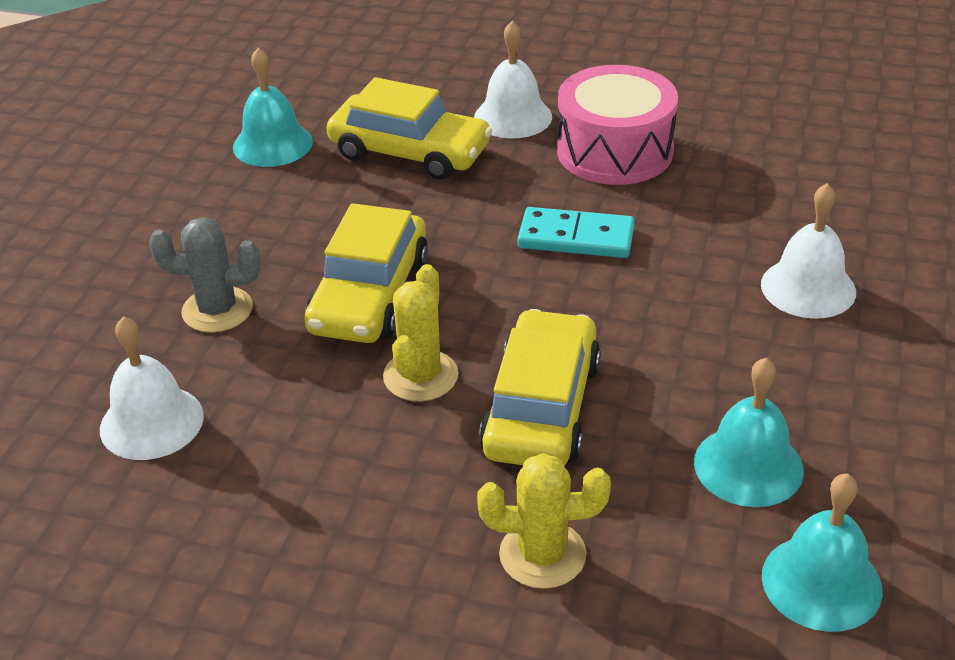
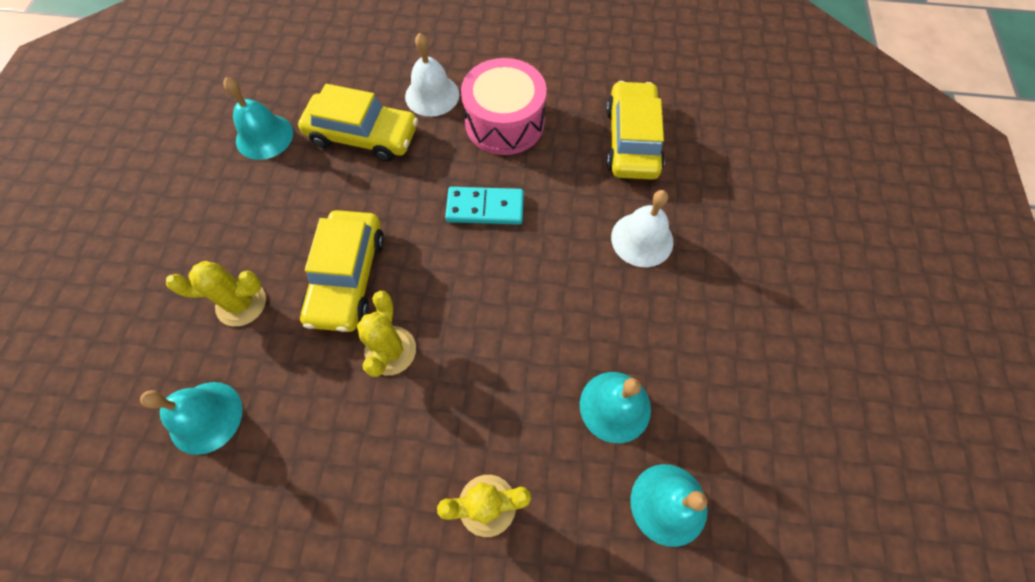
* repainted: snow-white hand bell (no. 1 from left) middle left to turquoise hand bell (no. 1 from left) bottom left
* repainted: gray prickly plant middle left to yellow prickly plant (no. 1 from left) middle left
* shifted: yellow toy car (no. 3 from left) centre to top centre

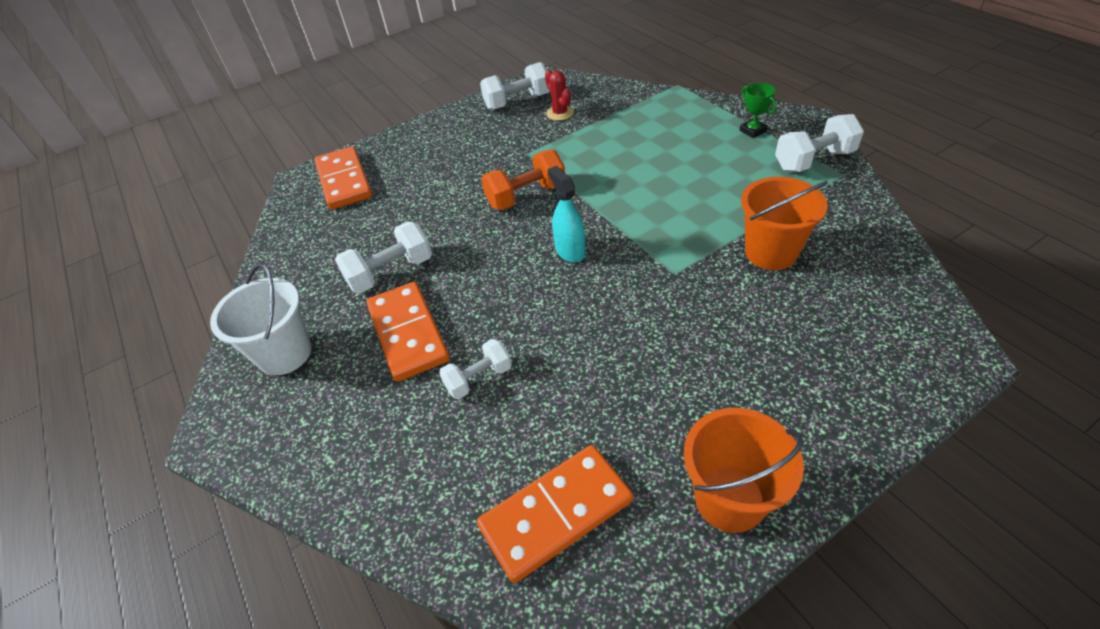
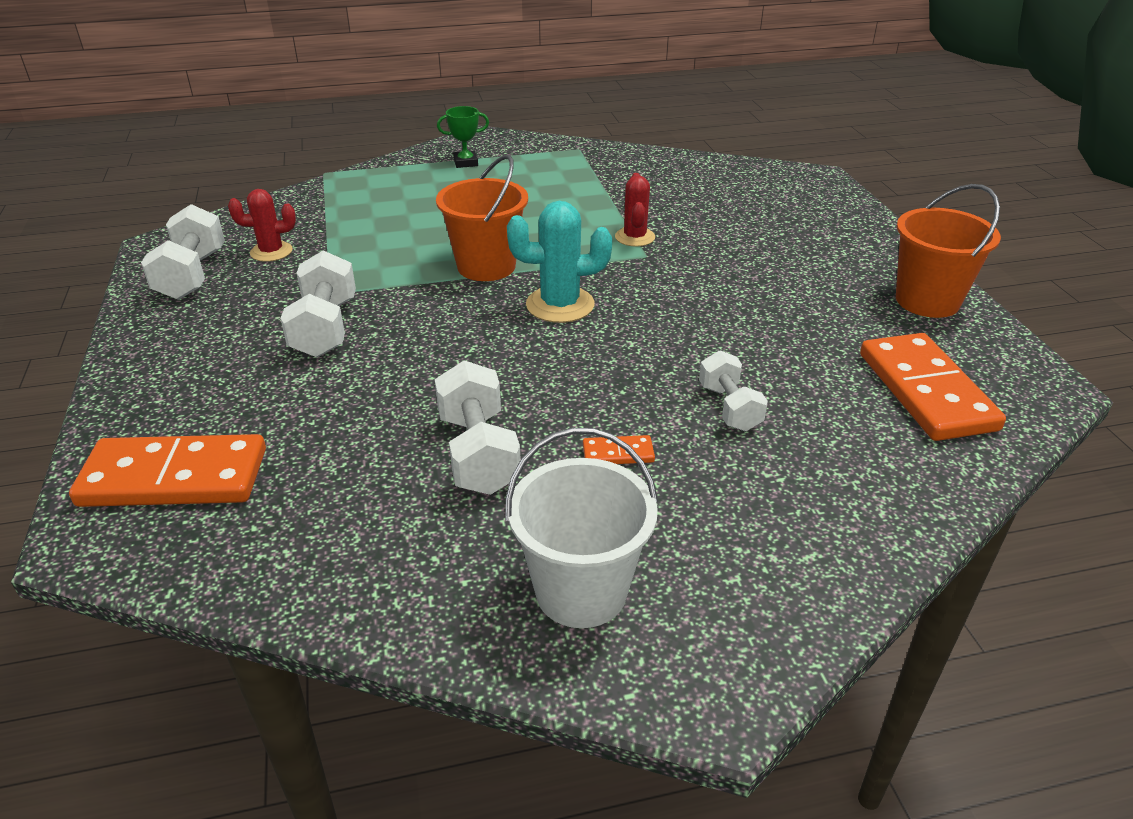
* shifted: snow-white hand weight (no. 4 from left in the first image) top right to snow-white hand weight (no. 2 from left) middle left
* shifted: bright orange bucket (no. 2 from left in the first image) middle right to bright orange bucket (no. 1 from left) top centre
* swapped: turquoise spray cleaner centre to turquoise prickly plant top centre
* scaled: bright orange domino (no. 2 from left) centre = centre x0.42
* new: crimson prickly plant (no. 2 from left) top centre
* gone: bright orange hand weight top centre

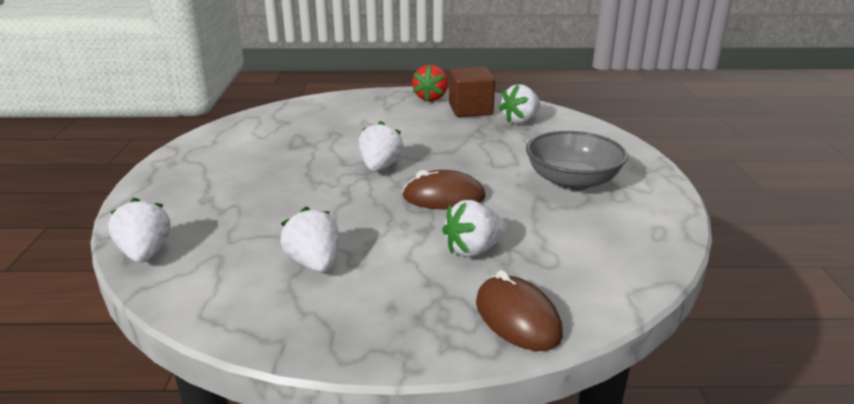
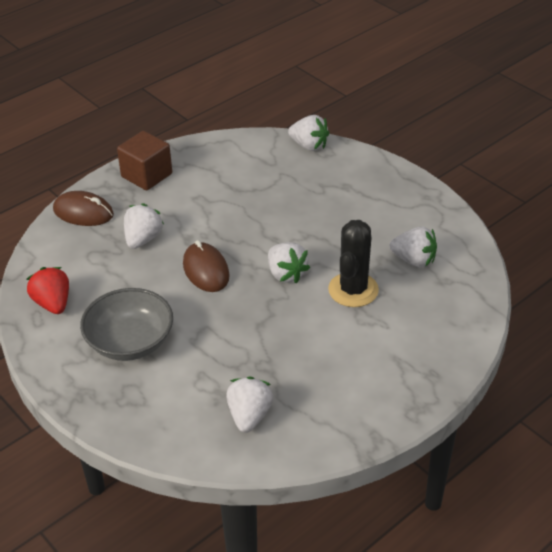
* shifted: crimson berry top centre to middle left
* shifted: russet block top centre to top left
* rotated: russet computer mouse (no. 1 from left in the first image) centre = centre 75 degrees counterclockwise
* new: black prickly plant centre
* shifted: snow-white berry (no. 2 from left in the first image) centre to snow-white berry (no. 5 from left) middle right

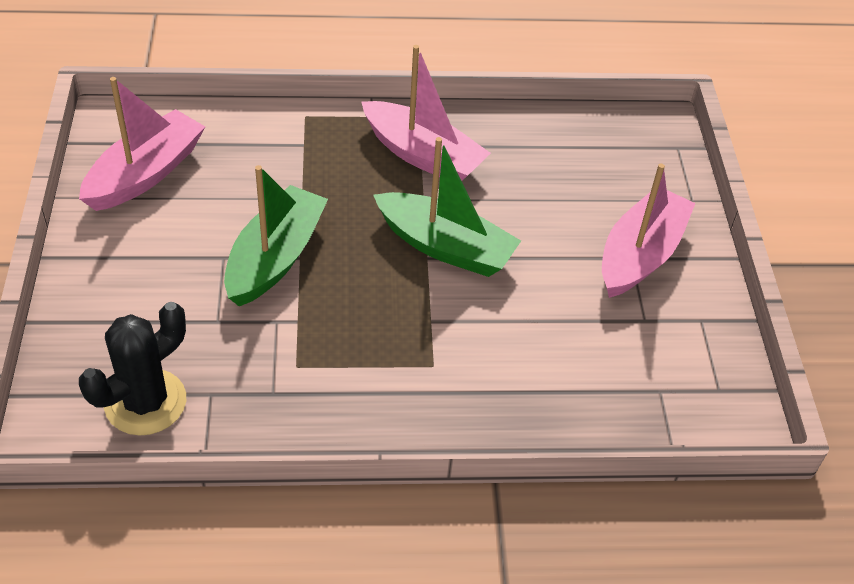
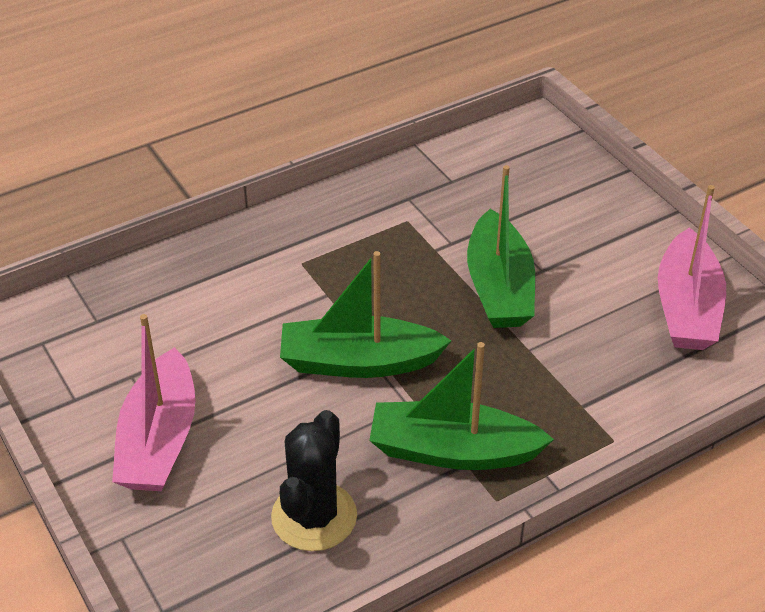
* shifted: black prickly plant middle left to bottom centre
* repainted: rosy sailboat (no. 2 from left) top centre to leaf-green sailboat (no. 2 from left) centre

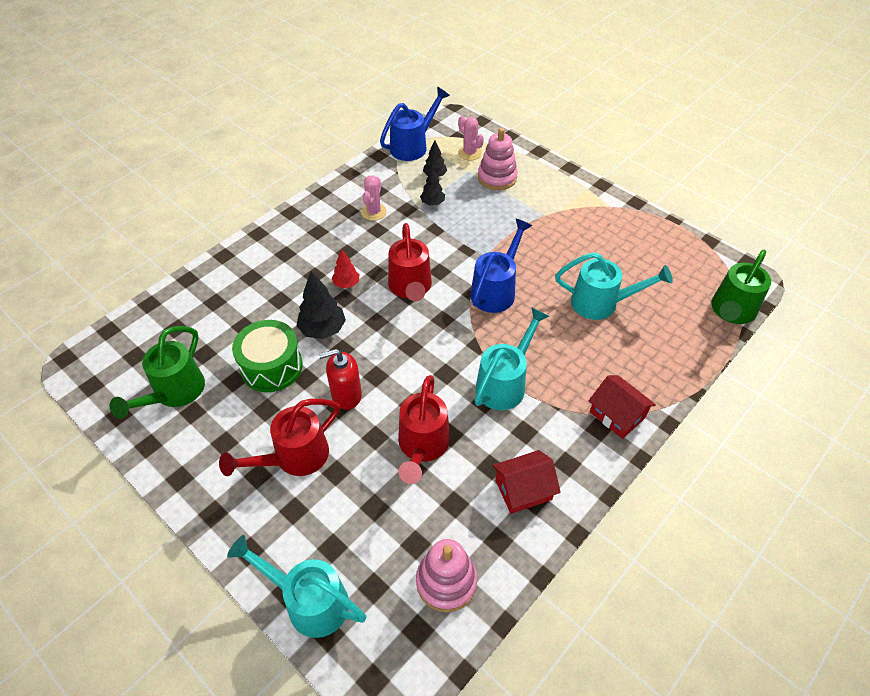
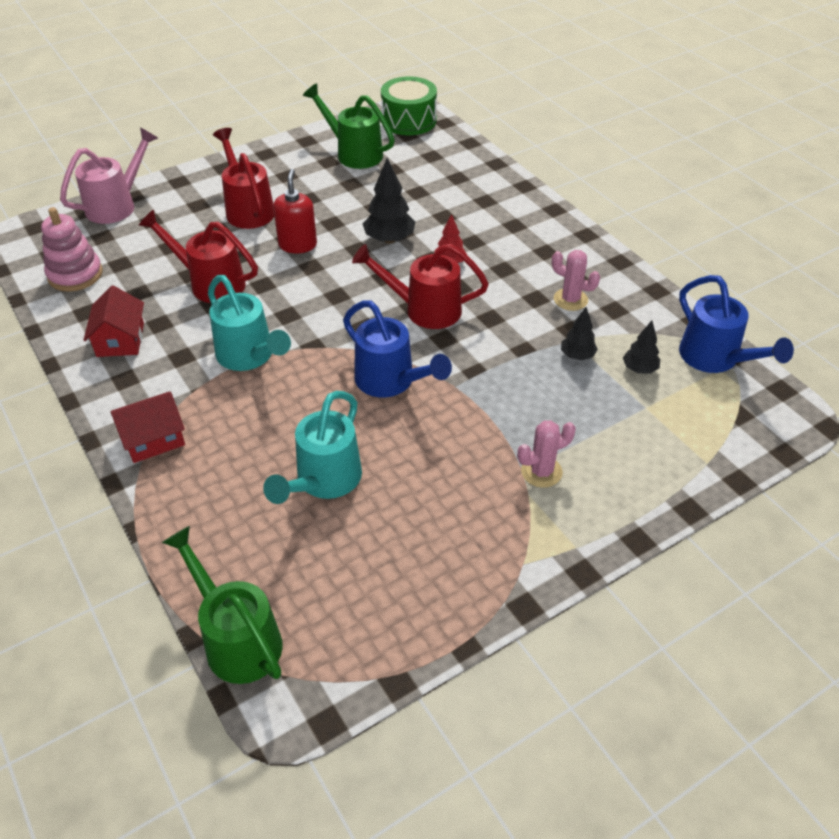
* repainted: turquoise sprinkling can (no. 1 from left) bottom centre to rosy sprinkling can top left
* shifted: leaf-green snare drum middle left to top centre
* shifted: rosy prickly plant (no. 2 from left in the first image) top centre to rosy prickly plant (no. 1 from left) centre
* gone: rosy stacking toy (no. 2 from left) top centre

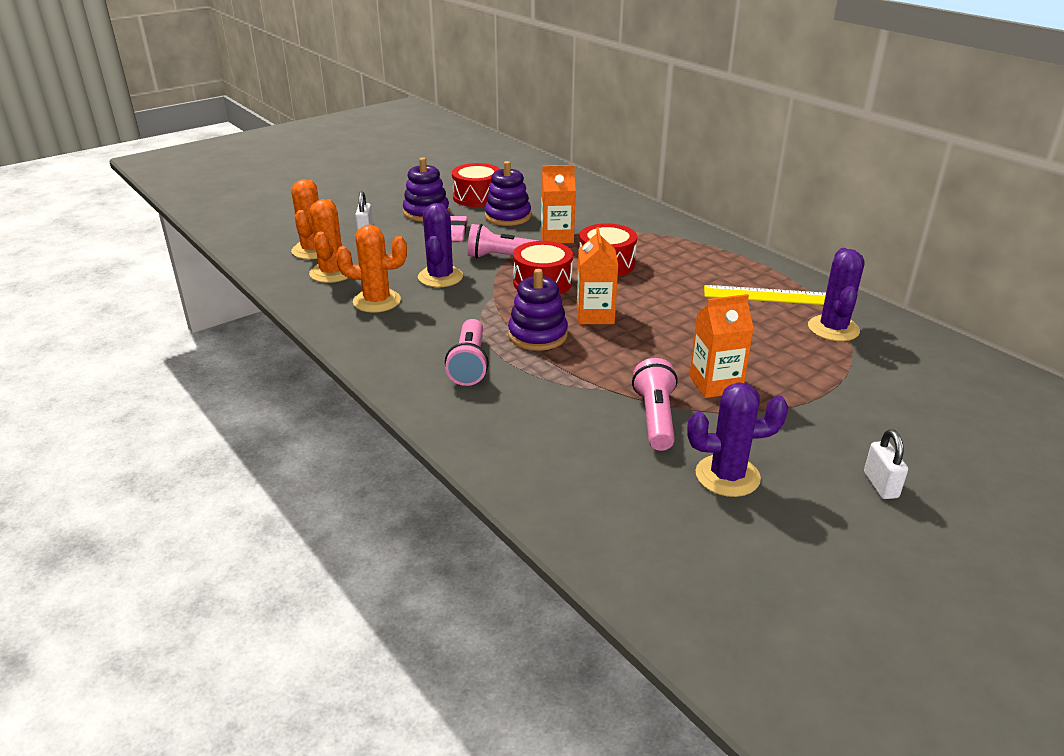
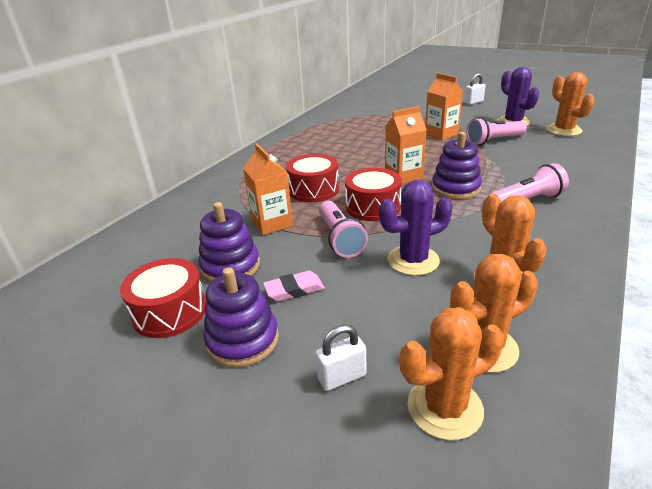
* new: bright orange prickly plant (no. 4 from left) top right
* gone: yellow straightedge middle right
* gone: violet prickly plant (no. 3 from left) middle right

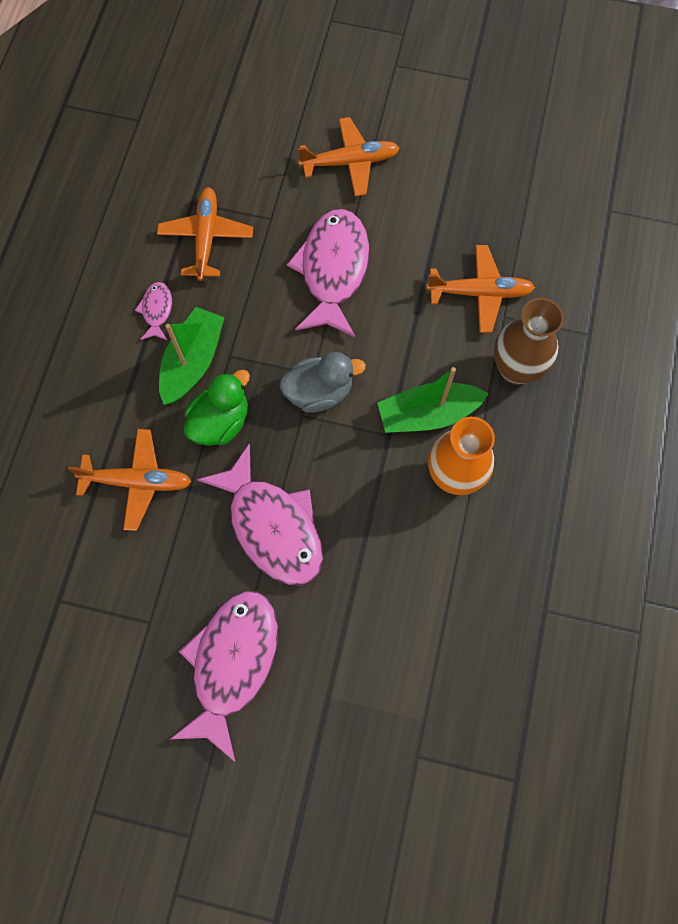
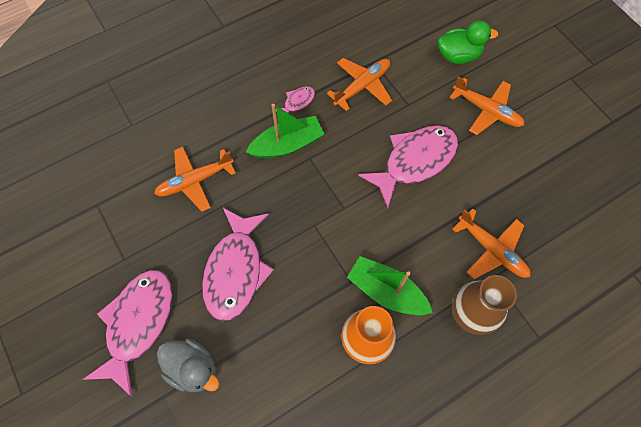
* rotated: rosy fish figure (no. 2 from left in the first image) bottom left = bottom left 45 degrees counterclockwise
* rotated: bright orange toy plane (no. 1 from left) middle left = middle left 105 degrees clockwise
* shifted: gray toy duck centre to bottom left
* shifted: leaf-green toy duck middle left to top right

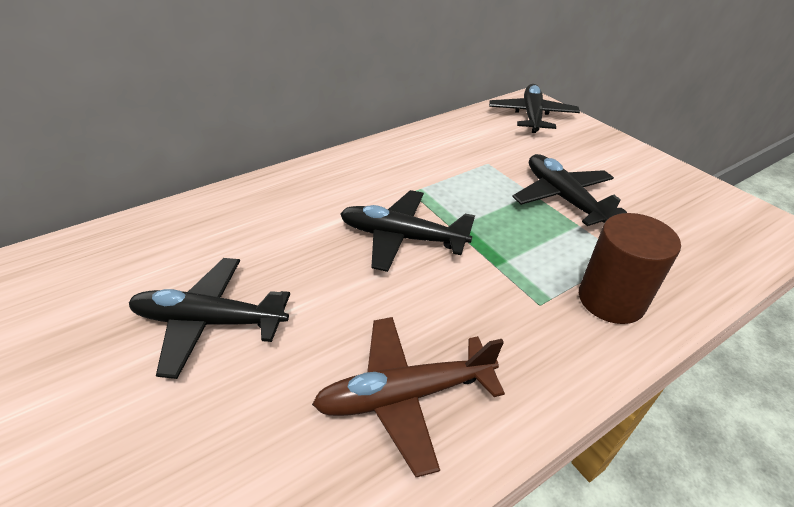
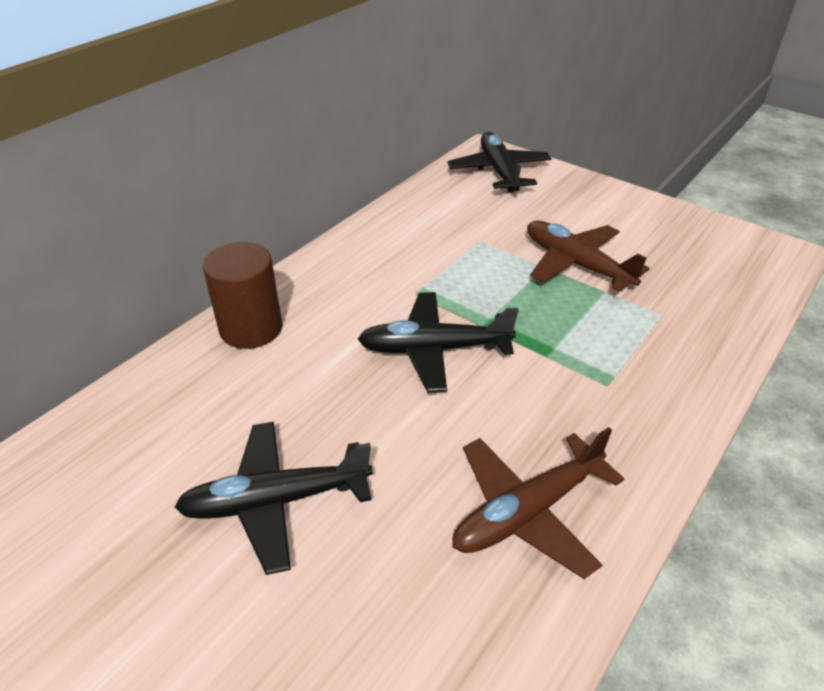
* shifted: russet cylinder shape middle right to middle left
* repainted: black toy plane (no. 4 from left) middle right to russet toy plane (no. 2 from left) middle right

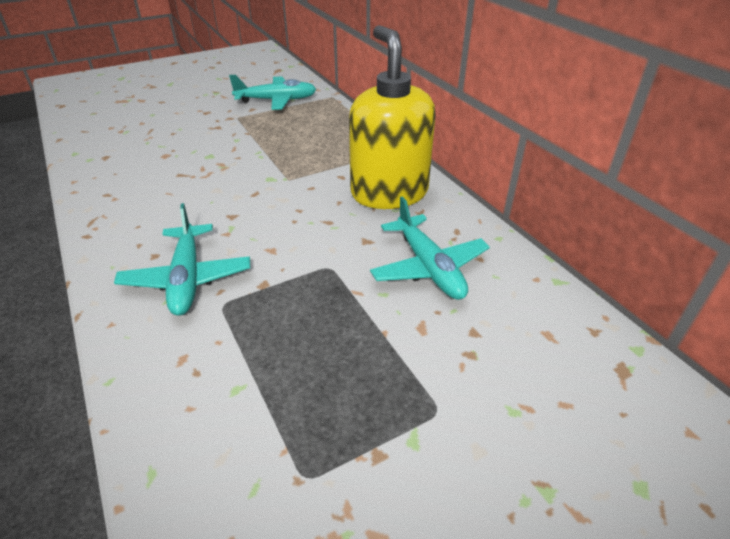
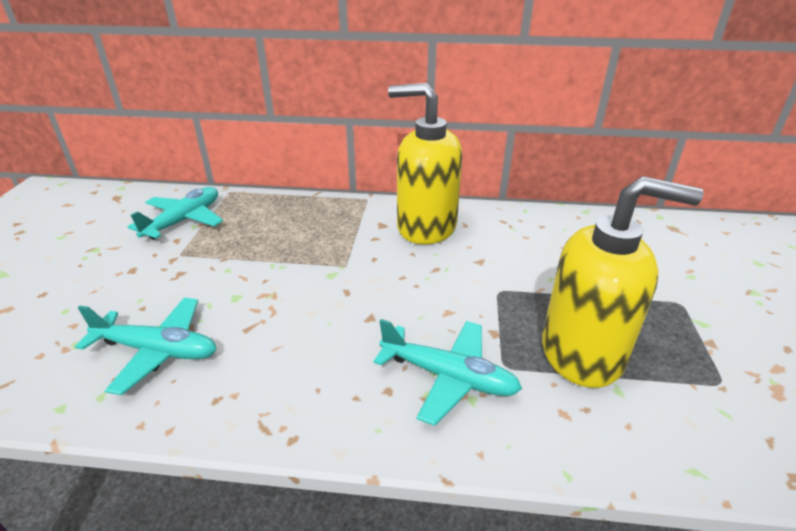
* shifted: turquoise toy plane (no. 3 from left in the first image) centre to turquoise toy plane (no. 1 from left) middle left
* new: yellow soap dispenser (no. 2 from left) middle right

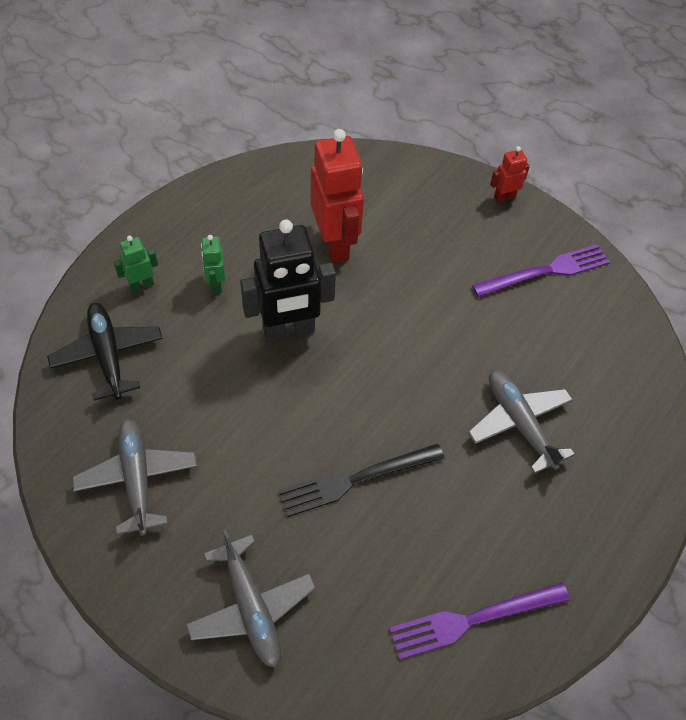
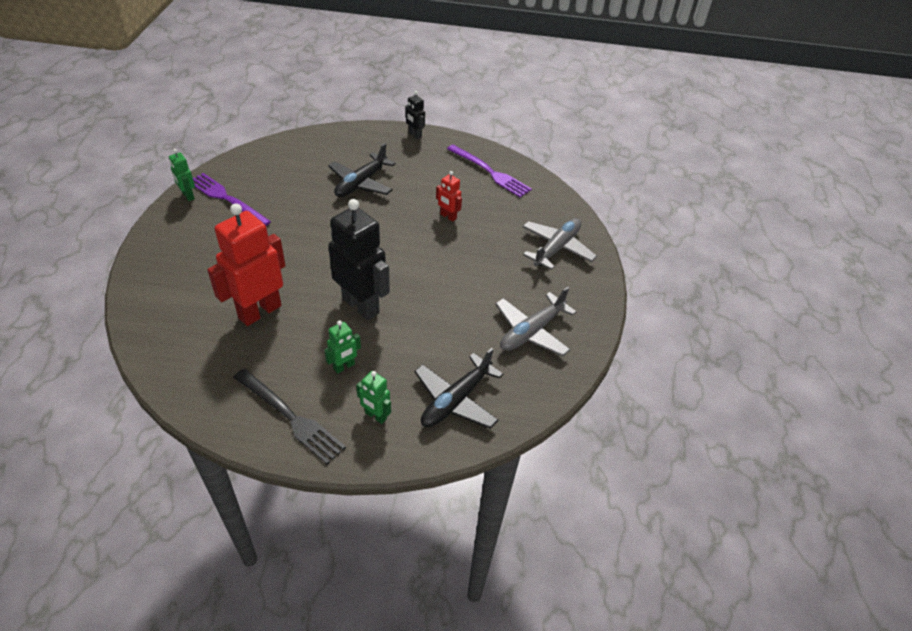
* new: leaf-green robot (no. 1 from left) top left
* shifted: black fork bottom centre to middle left
* repainted: gray toy plane (no. 3 from left) middle right to black toy plane (no. 1 from left) top centre
* new: black robot (no. 2 from left) top centre
* shifted: crimson robot (no. 2 from left) top right to top centre

